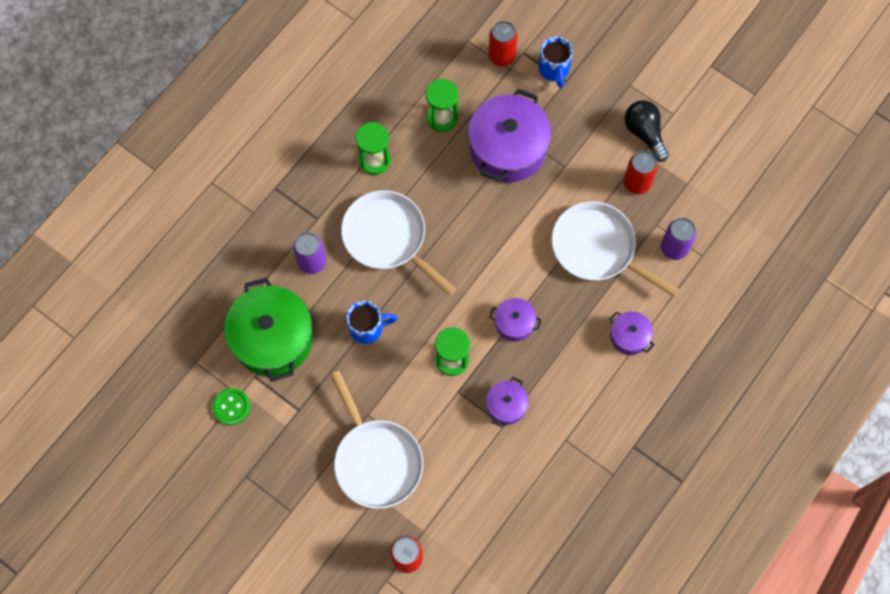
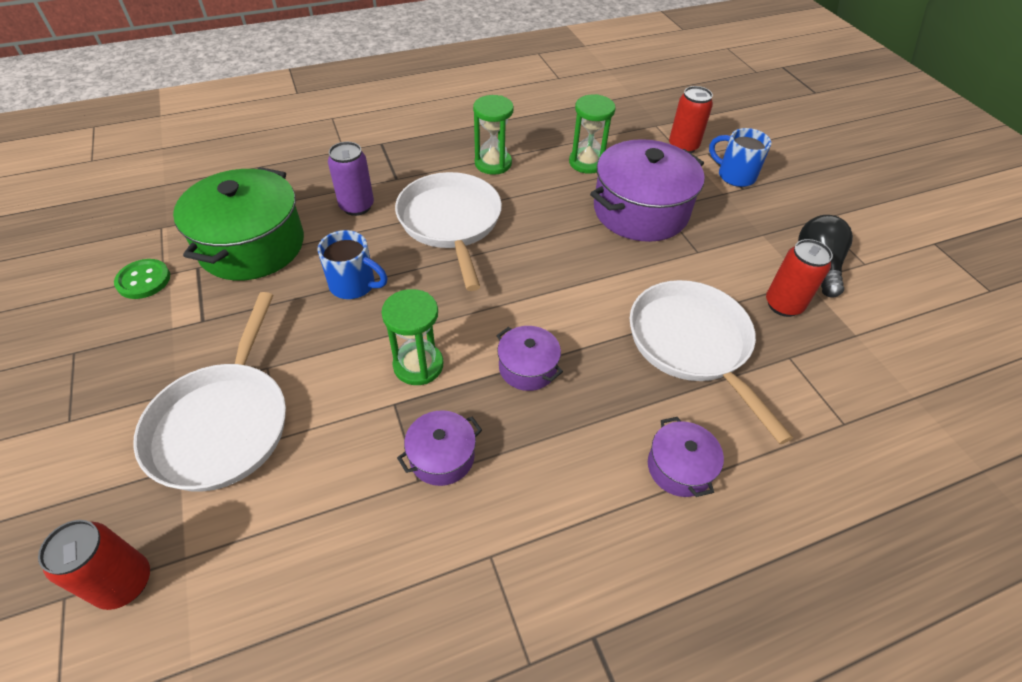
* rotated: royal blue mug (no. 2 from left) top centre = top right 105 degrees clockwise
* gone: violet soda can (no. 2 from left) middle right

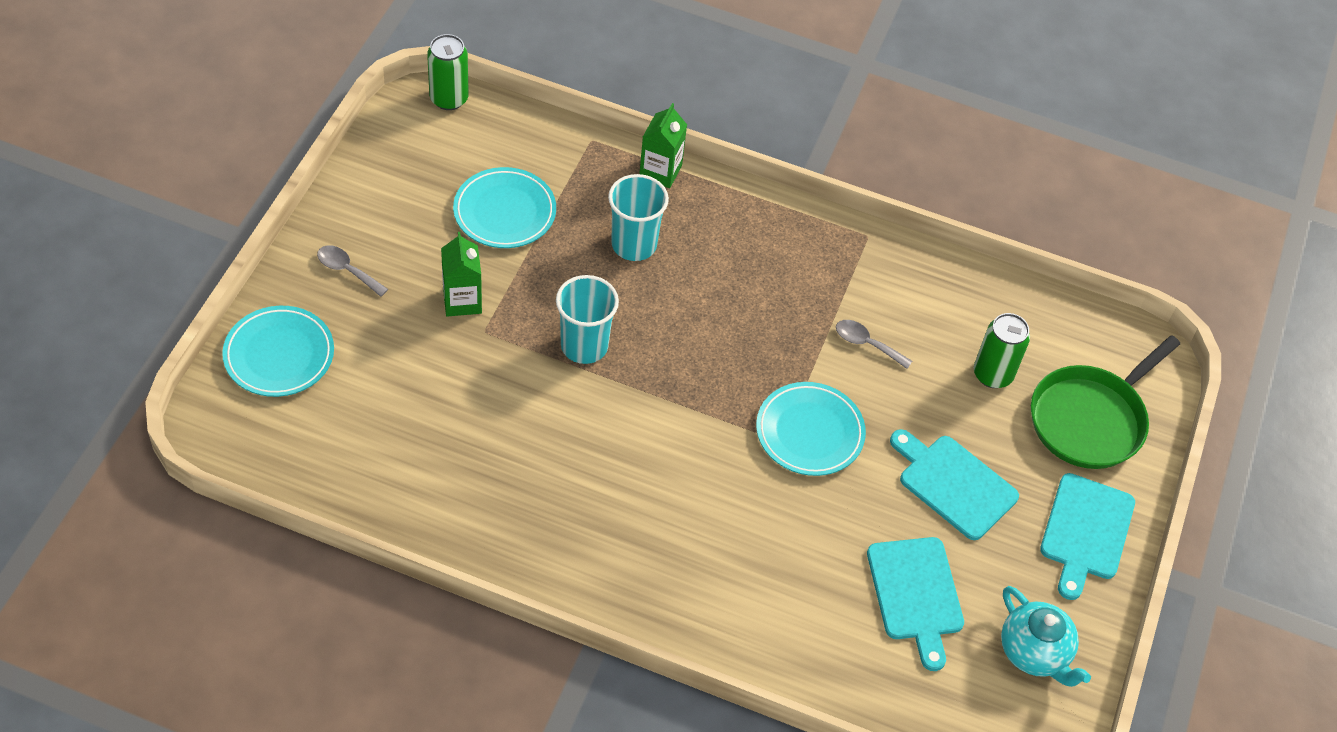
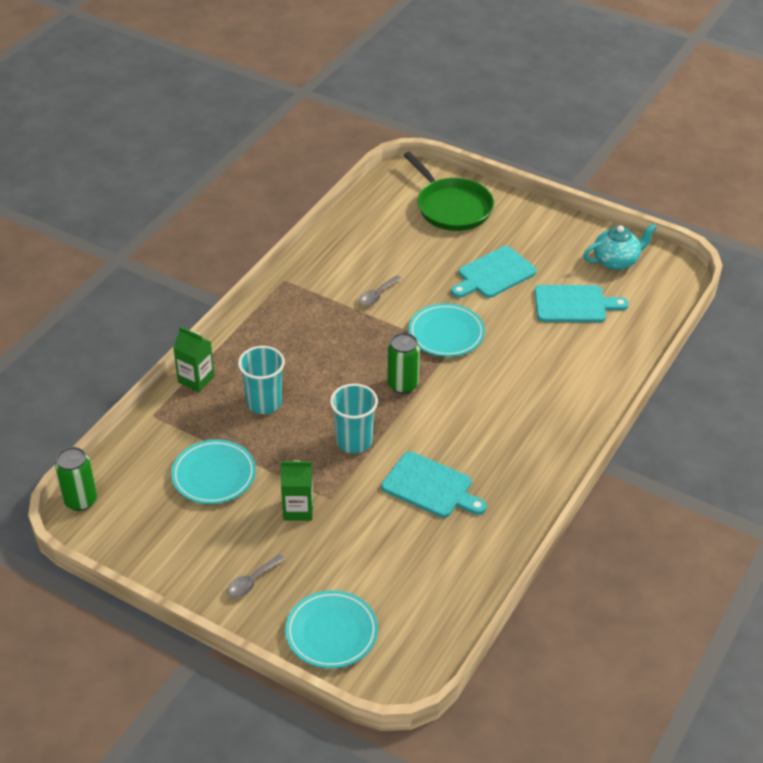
* shifted: turquoise bread board (no. 3 from left in the first image) bottom right to turquoise bread board (no. 1 from left) centre
* shifted: leaf-green soda can (no. 2 from left) middle right to centre

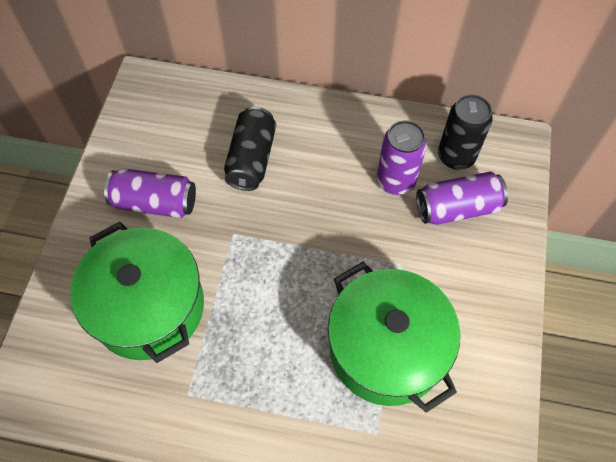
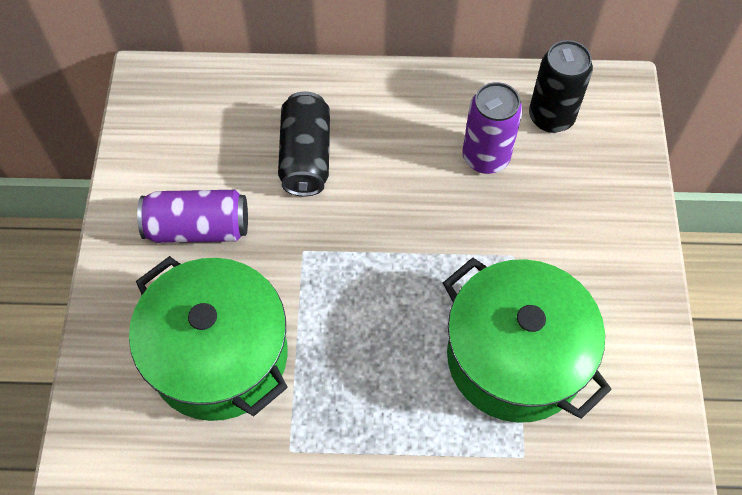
* gone: violet soda can (no. 3 from left) middle right

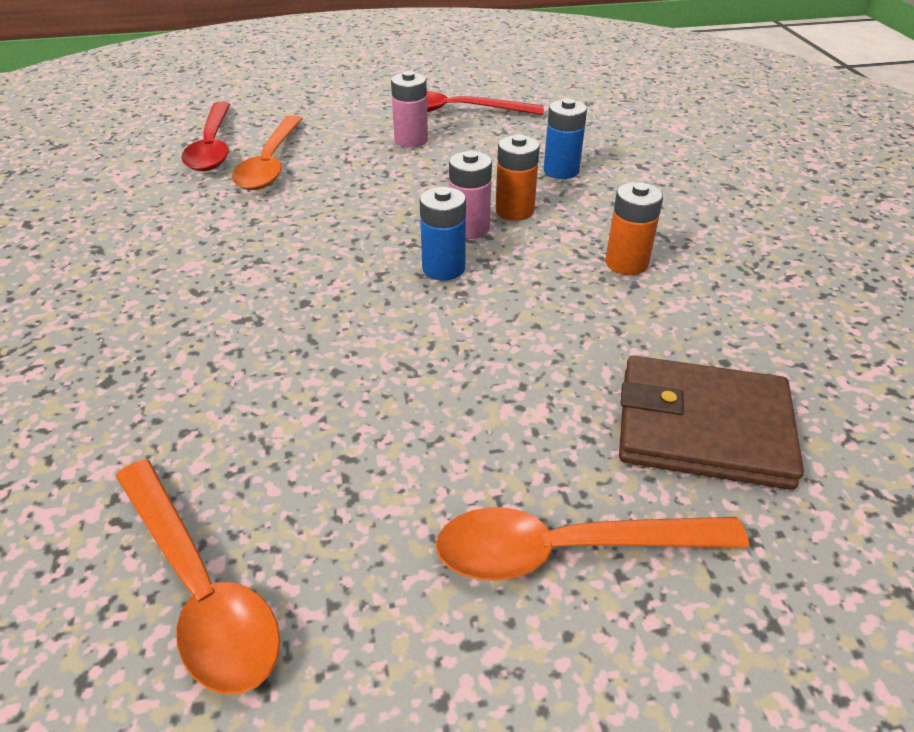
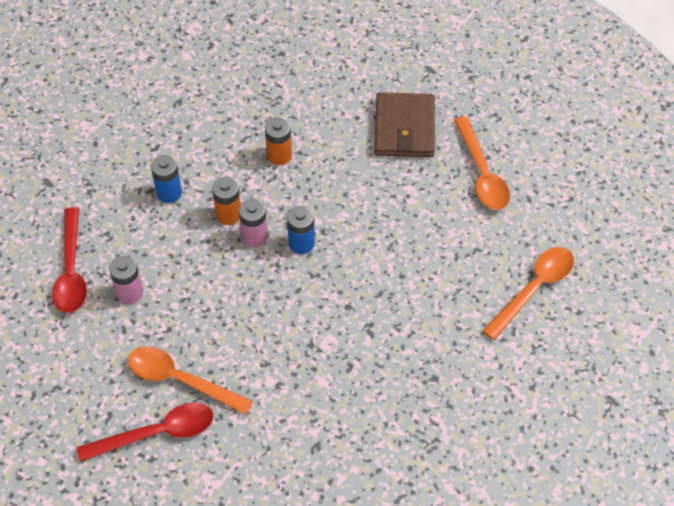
* rotated: bright orange spoon (no. 2 from left in the first image) top left = bottom left 150 degrees counterclockwise

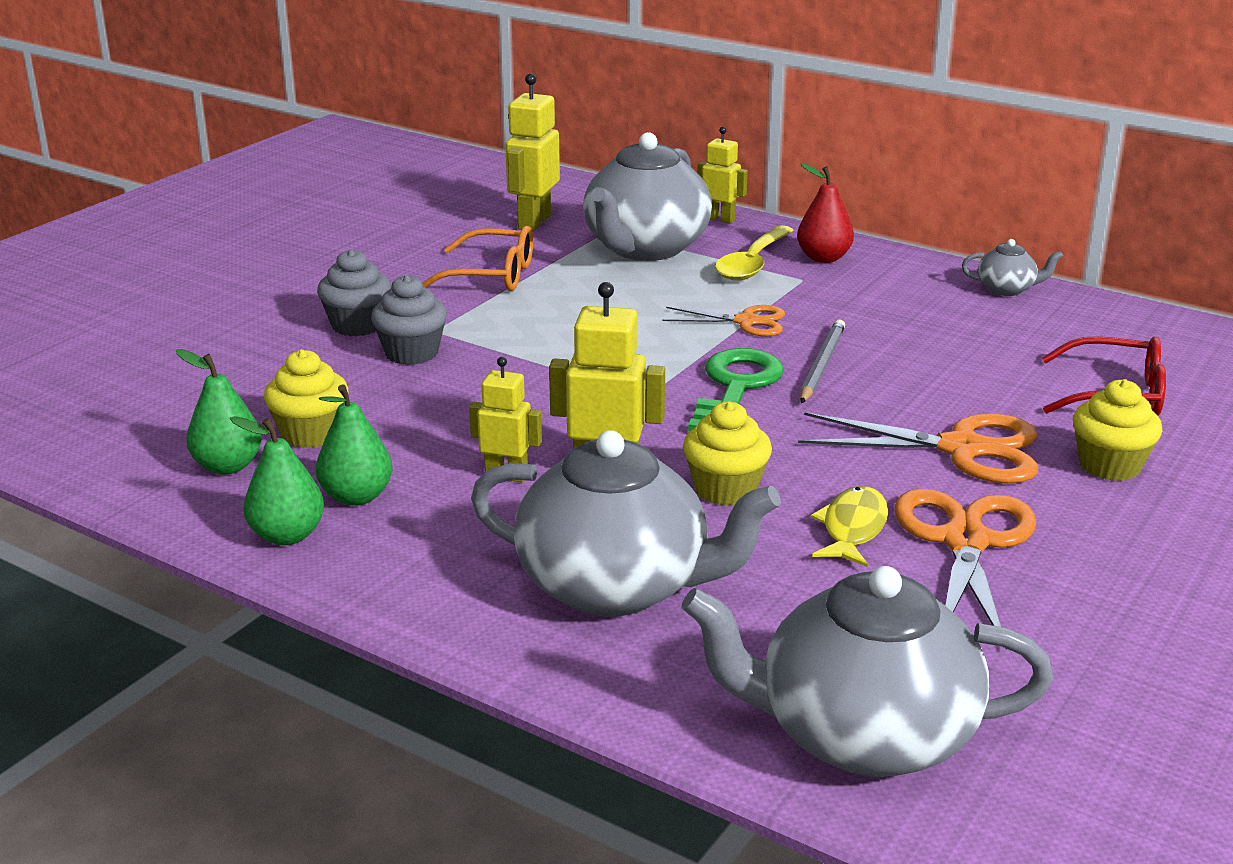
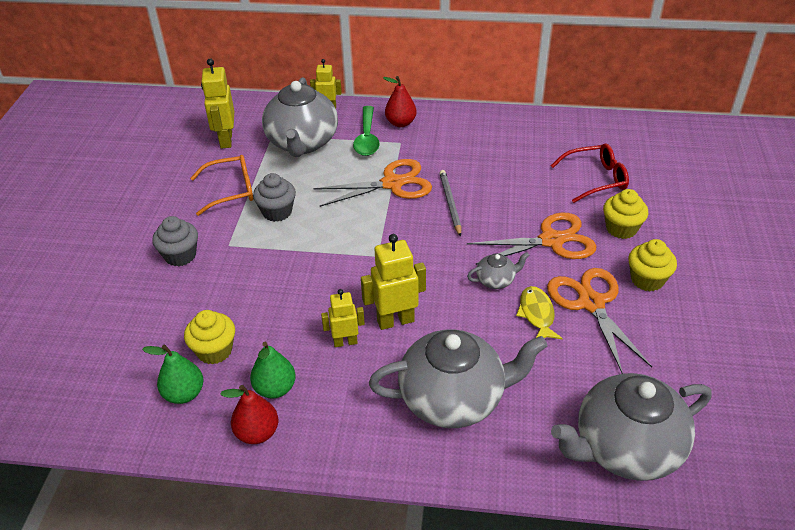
* repainted: leaf-green pear fruit (no. 2 from left) middle left to crimson pear fruit (no. 1 from left) bottom left
* shifted: gray fairy cake (no. 2 from left) middle left to centre
* scaled: bright orange pair of scissors (no. 1 from left) centre = centre x1.67
* repainted: yellow spoon top centre to leaf-green spoon top centre
* shifted: gray teapot (no. 4 from left in the first image) top right to gray teapot (no. 3 from left) centre
* shifted: yellow fairy cake (no. 2 from left in the first image) centre to yellow fairy cake (no. 3 from left) middle right
* gone: leaf-green door key centre

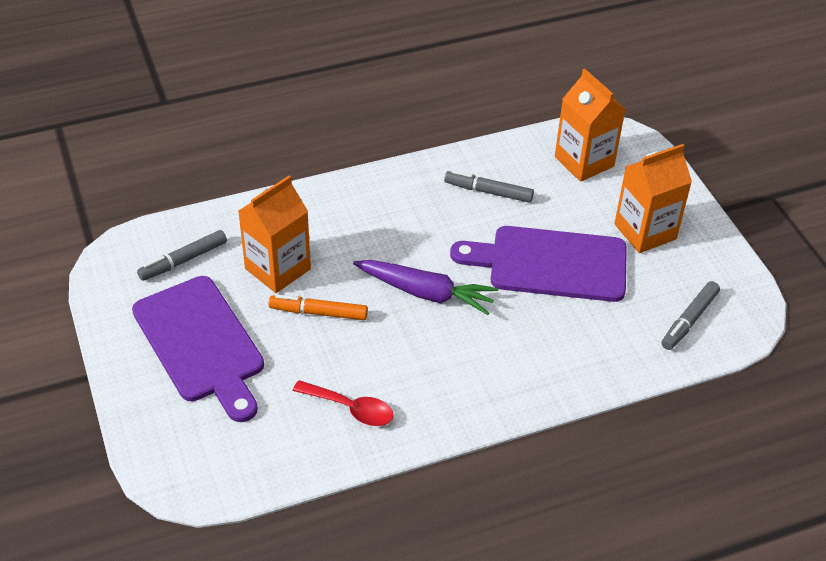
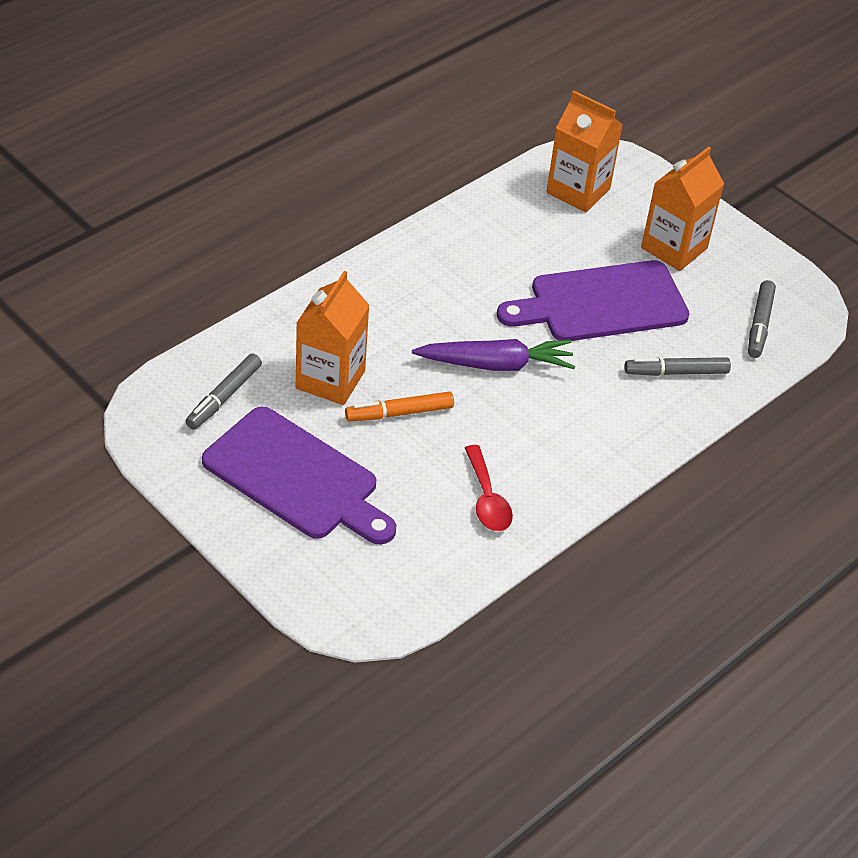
* rotated: crimson spoon bottom centre = centre 75 degrees clockwise
* shifted: gray marker (no. 2 from left) top centre to middle right

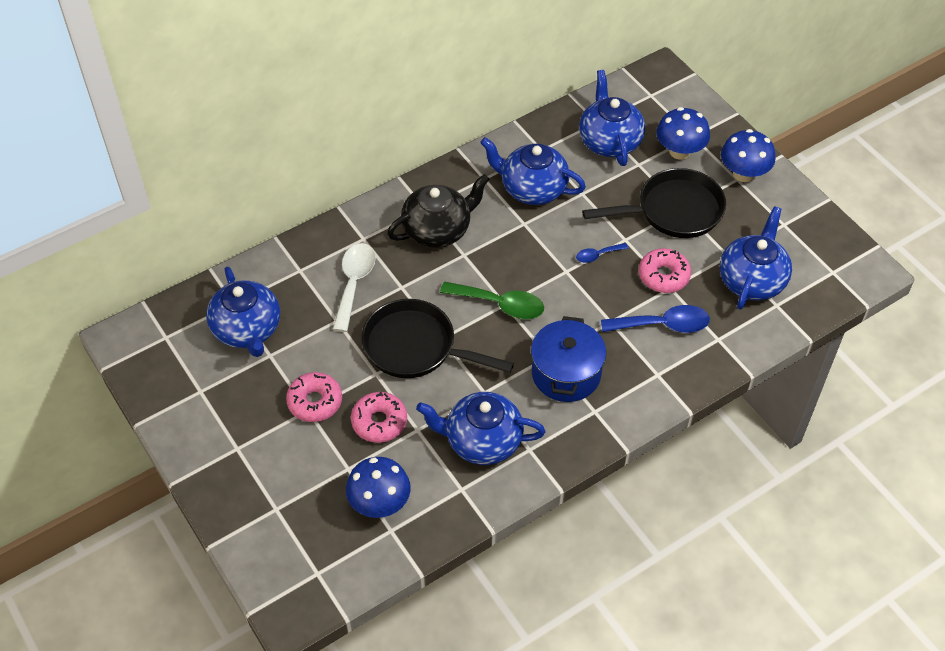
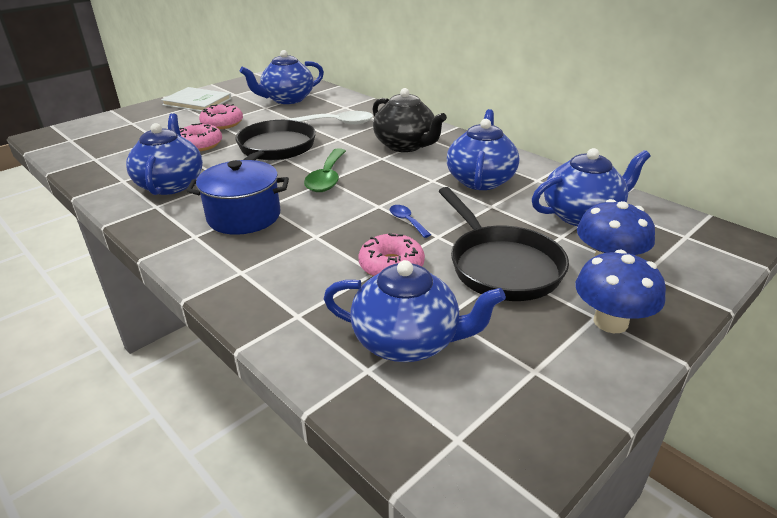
* new: snow-white hardcover top left
* gone: royal blue toadstool (no. 1 from left) bottom centre
* gone: royal blue spoon (no. 2 from left) middle right

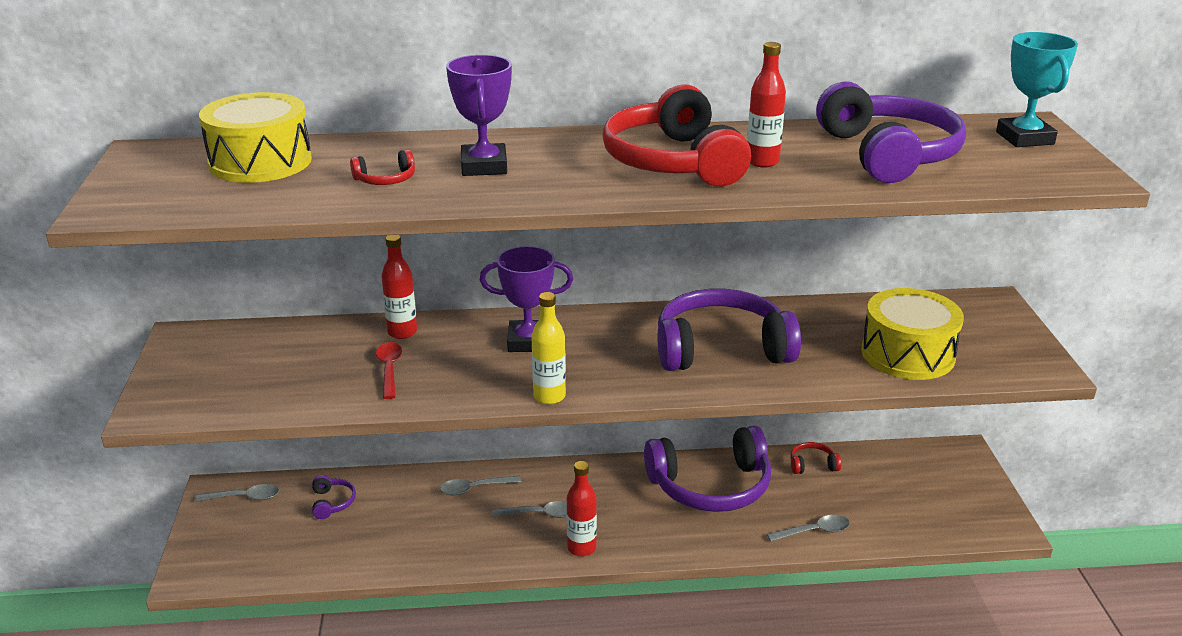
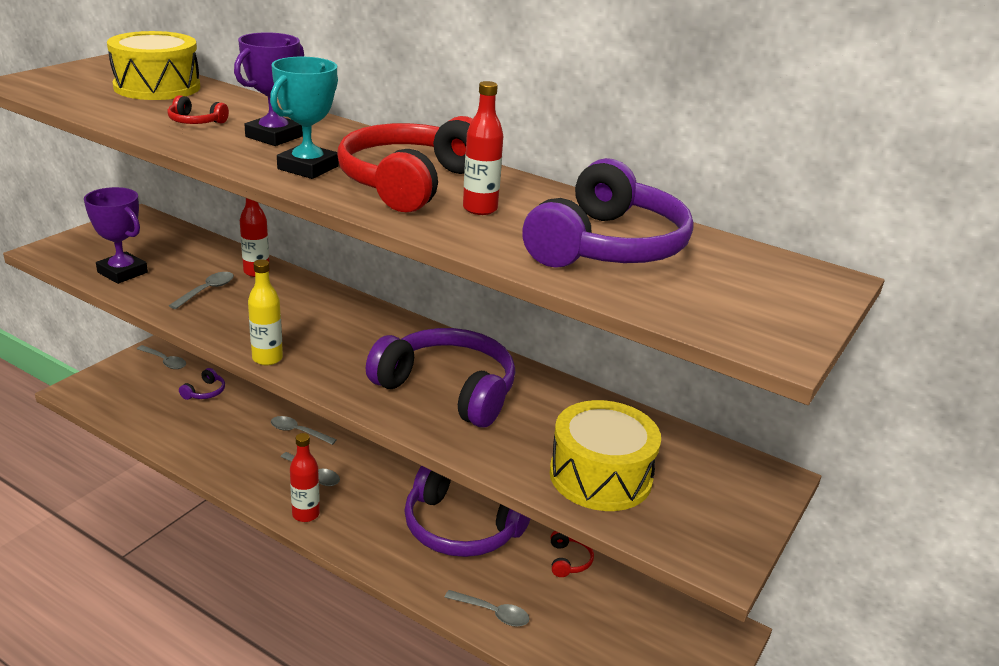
* shifted: violet prize cup (no. 2 from left in the first image) centre to violet prize cup (no. 1 from left) middle left
* repainted: crimson spoon middle left to gray spoon (no. 2 from left) middle left
* shifted: turquoise prize cup top right to top left
* rotated: crimson headset (no. 3 from left) bottom right = bottom centre 60 degrees clockwise

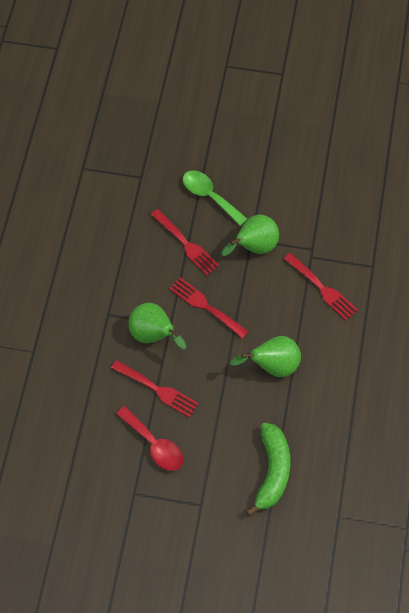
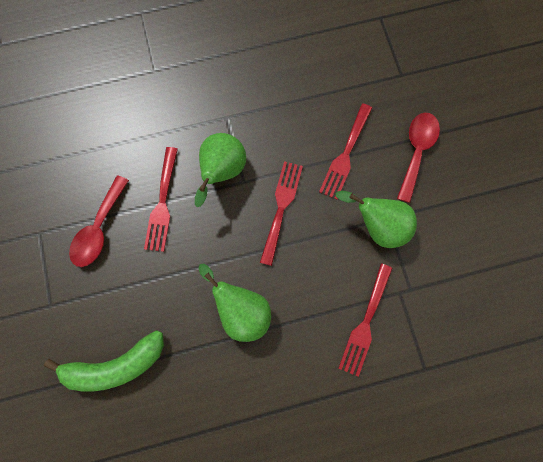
* repainted: leaf-green spoon top centre to crimson spoon (no. 2 from left) middle right

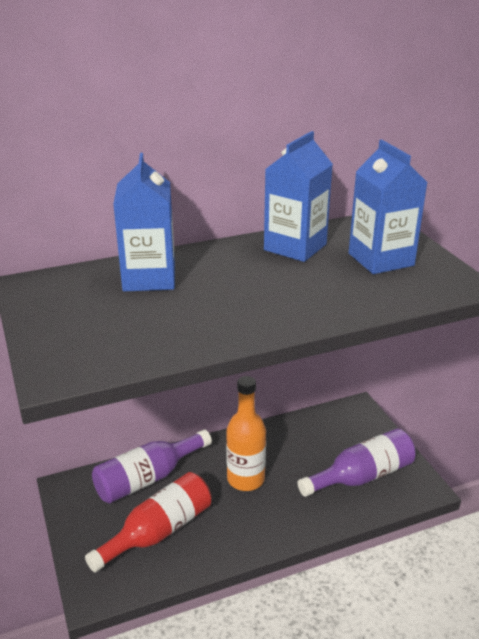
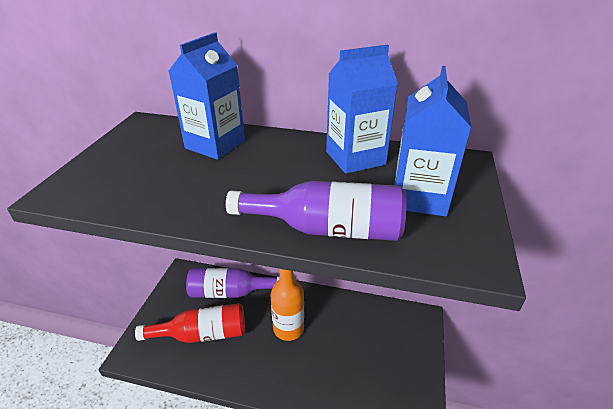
* shifted: violet flask (no. 2 from left) bottom right to centre

